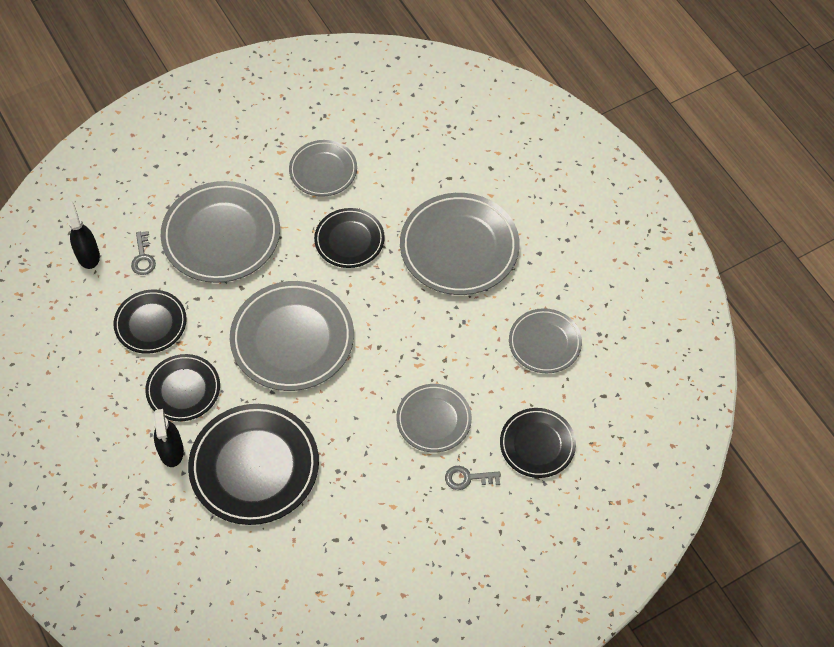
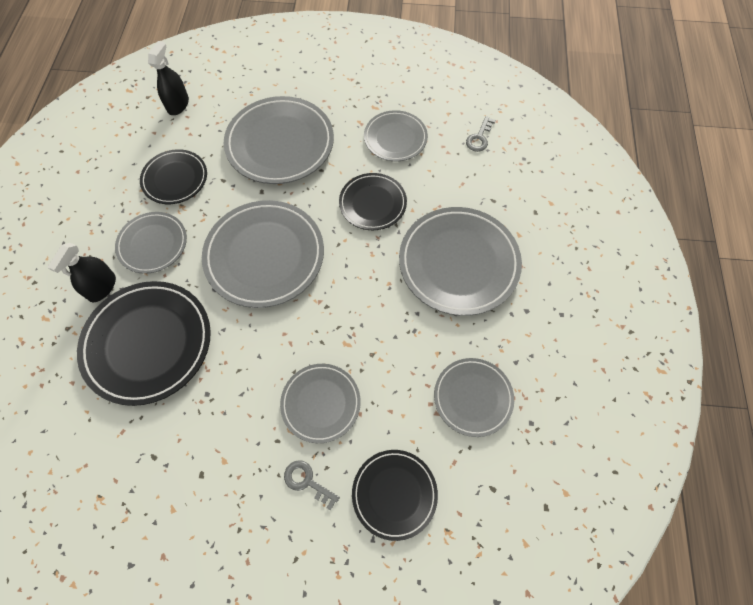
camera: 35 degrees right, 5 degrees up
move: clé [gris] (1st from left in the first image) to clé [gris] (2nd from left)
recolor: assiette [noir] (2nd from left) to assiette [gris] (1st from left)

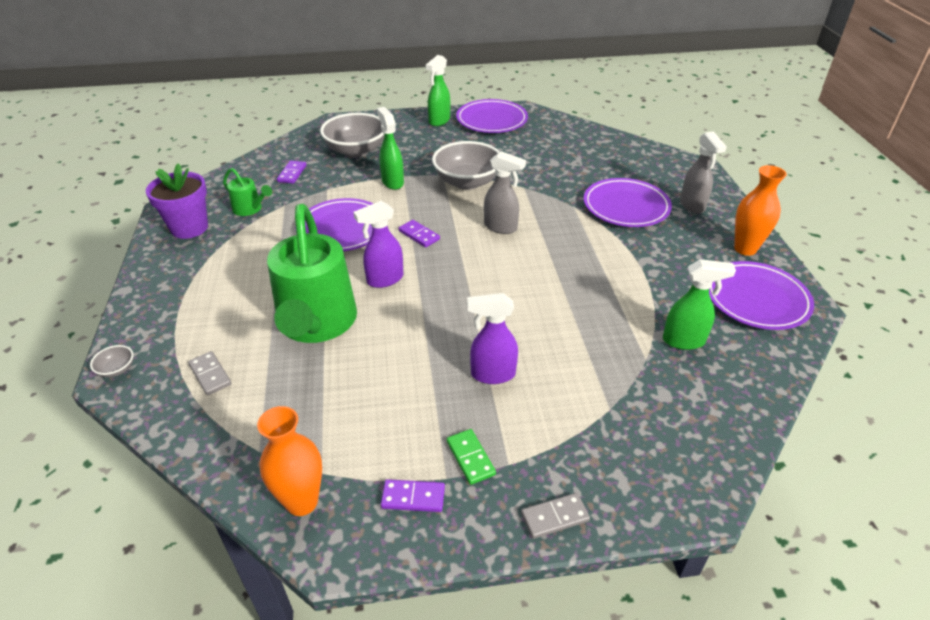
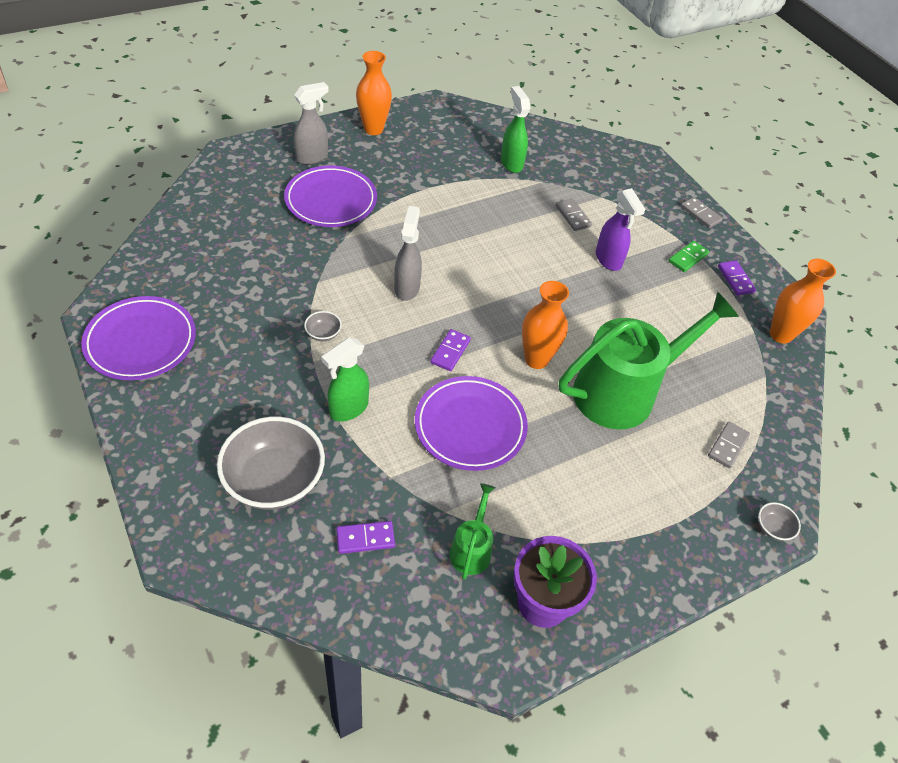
camera: 115 degrees left, 10 degrees up
delete: vaporisateur [vert] (2nd from left); assiette [violet] (4th from left)
insert: domino [gris] (1st from left)
replace: vaporisateur [violet] (1st from left) to vase [orange] (2nd from left)
resize: bol [gris] (3rd from left in the first image) x0.41

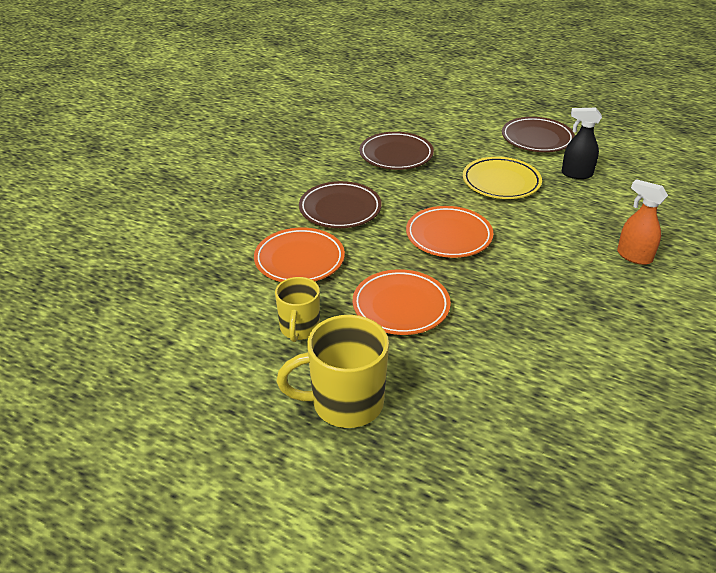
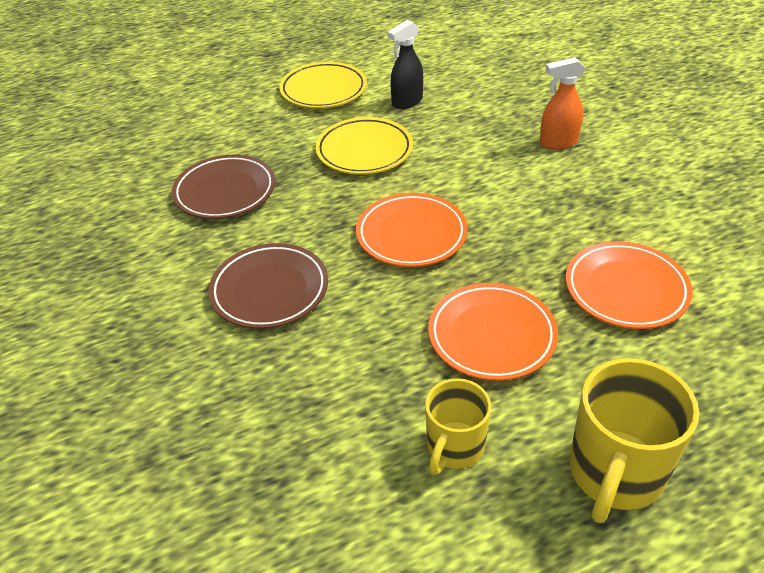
camera: 50 degrees left, 5 degrees up
move: assiette [orange] (1st from left in the first image) to assiette [orange] (3rd from left)
recolor: assiette [marron] (3rd from left) to assiette [jaune] (1st from left)
rotate: tasse [jaune] (1st from left) 75 degrees clockwise

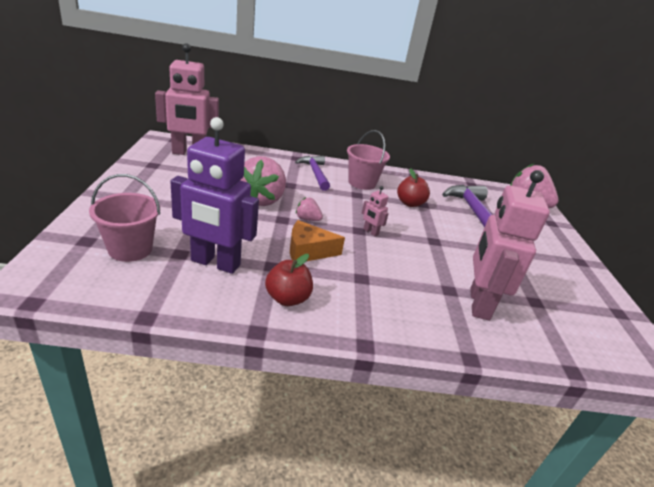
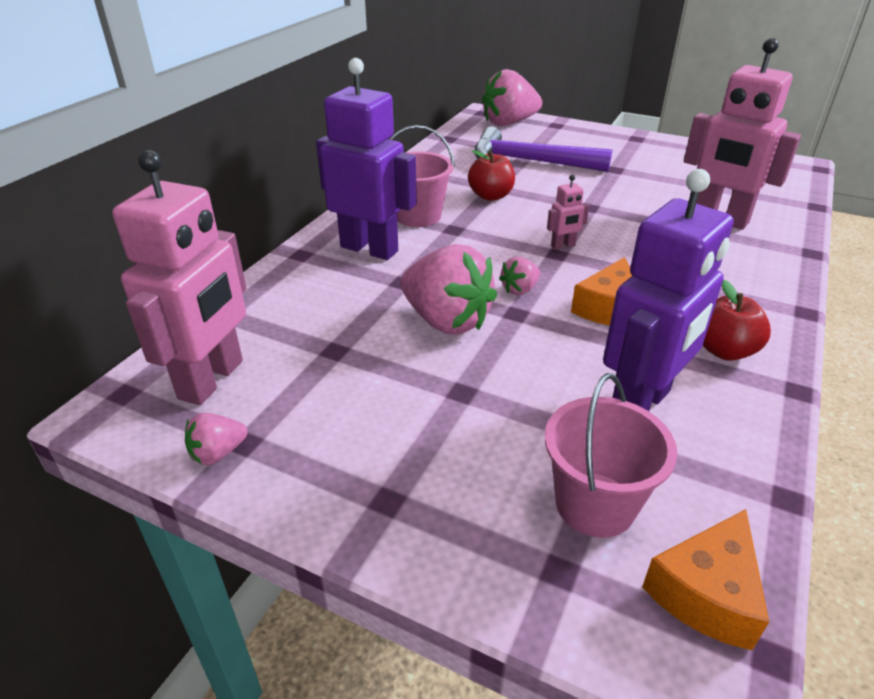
camera: 60 degrees left, 5 degrees up
insert: fraise [rose] (1st from left); fromage [orange] (2nd from left)
replace: marteau [violet] (1st from left) to robot [violet] (1st from left)

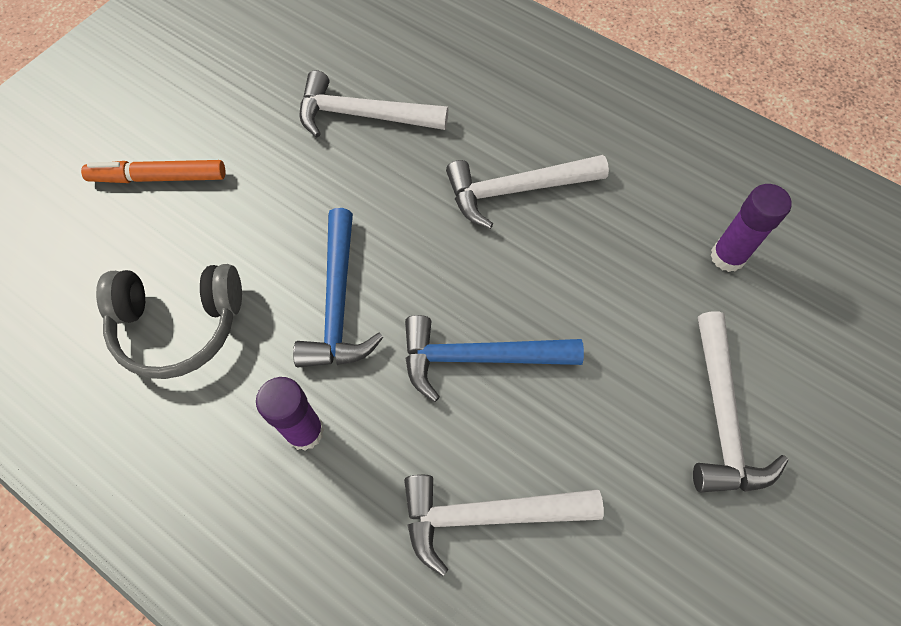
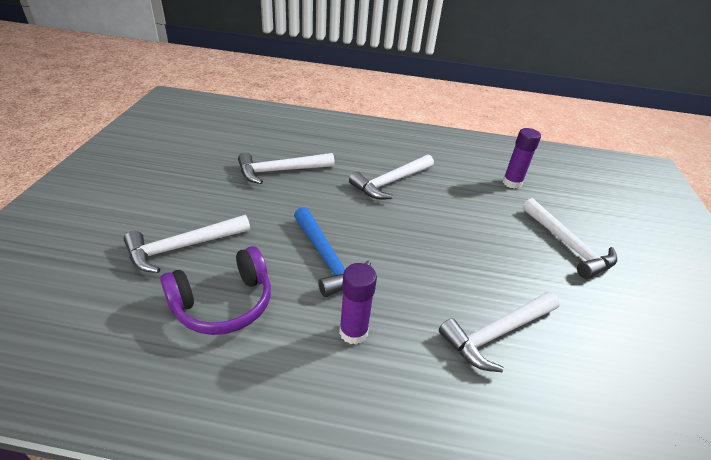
camera: 30 degrees left, 25 degrees down
delete: feutre [orange]; marteau [bleu] (2nd from left)
insert: marteau [blanc] (1st from left)
recolor: casque audio [gris] to casque audio [violet]

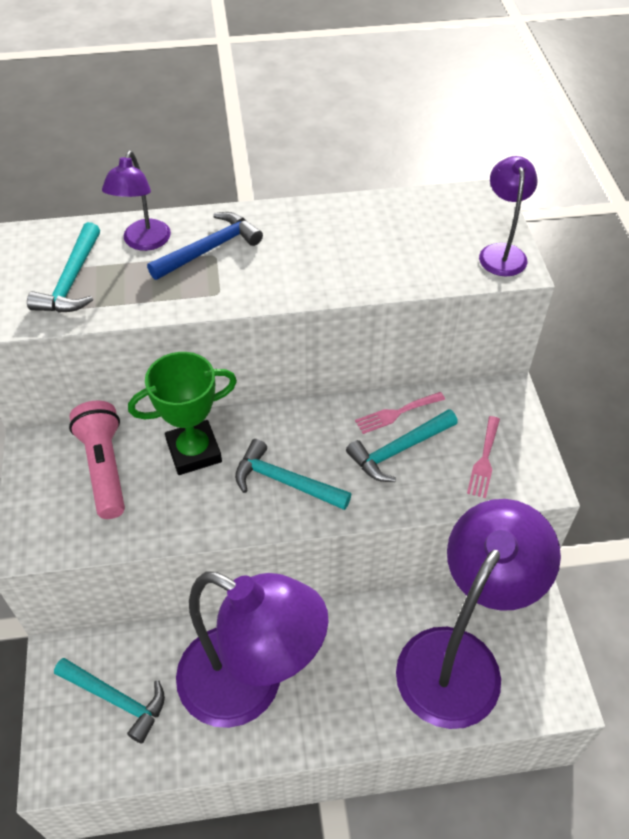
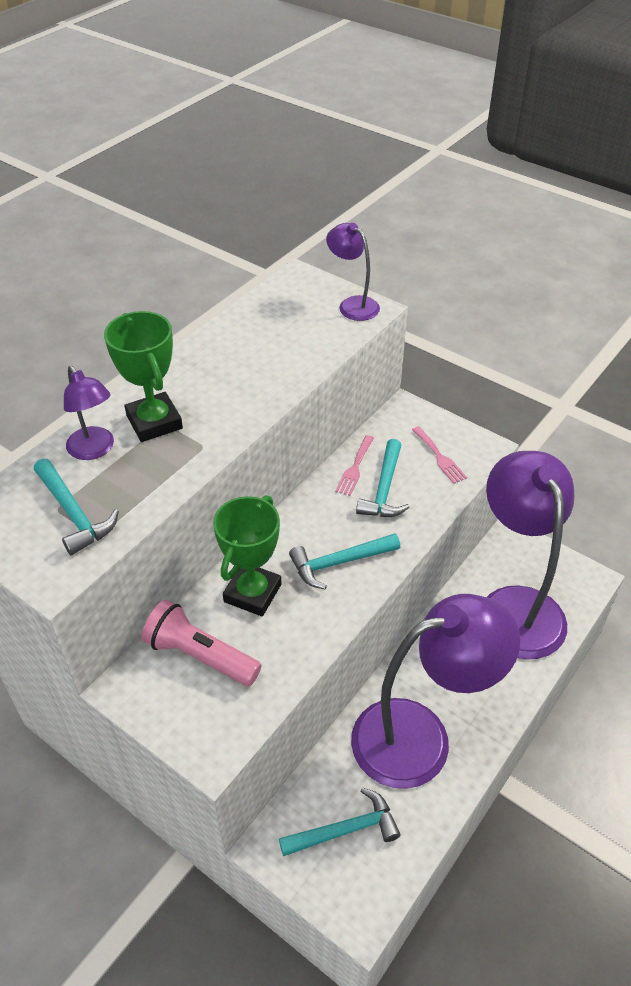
camera: 45 degrees left, 5 degrees down
replace: marteau [bleu] to trophée [vert] (1st from left)

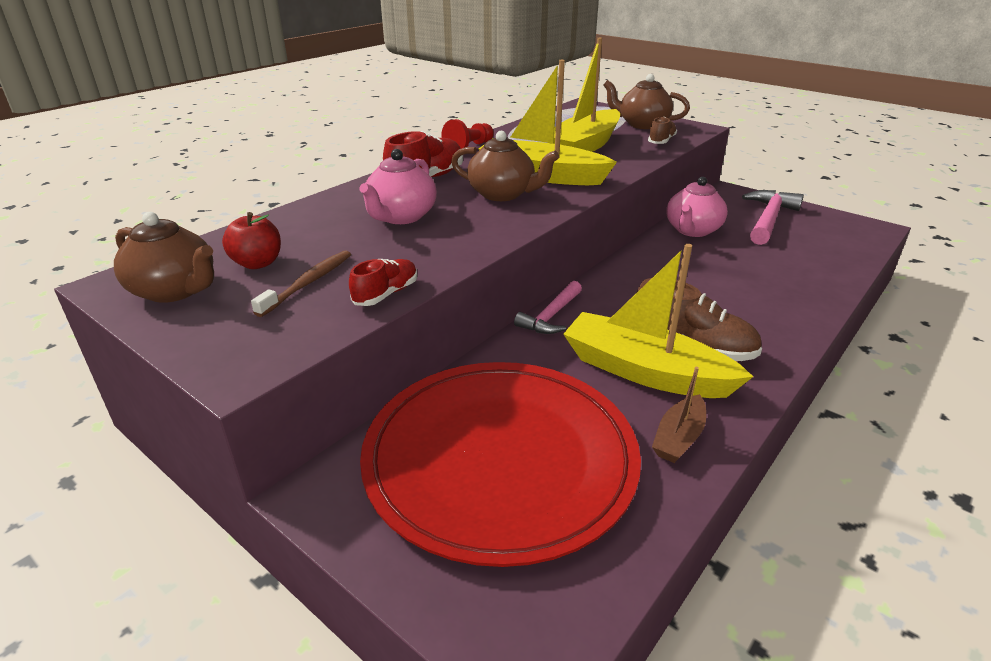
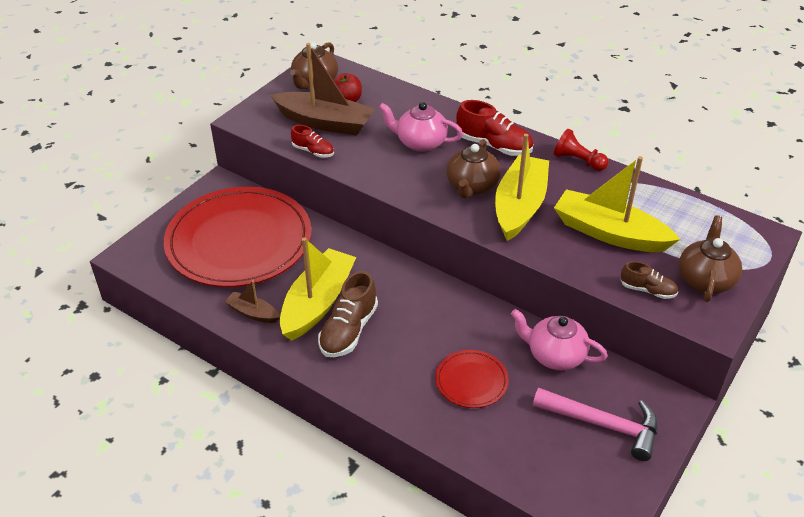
camera: 85 degrees right, 10 degrees up
delete: marteau [rose] (1st from left)
insert: assiette [rouge] (2nd from left)
replace: brosse à dents [marron] to bateau [marron] (2nd from left)

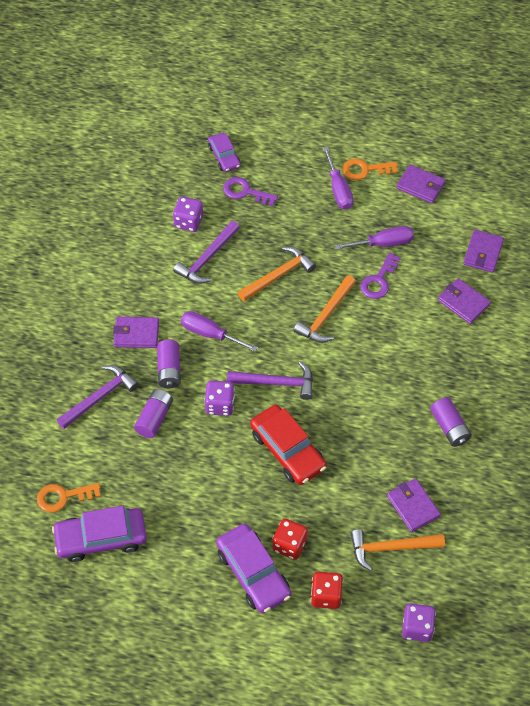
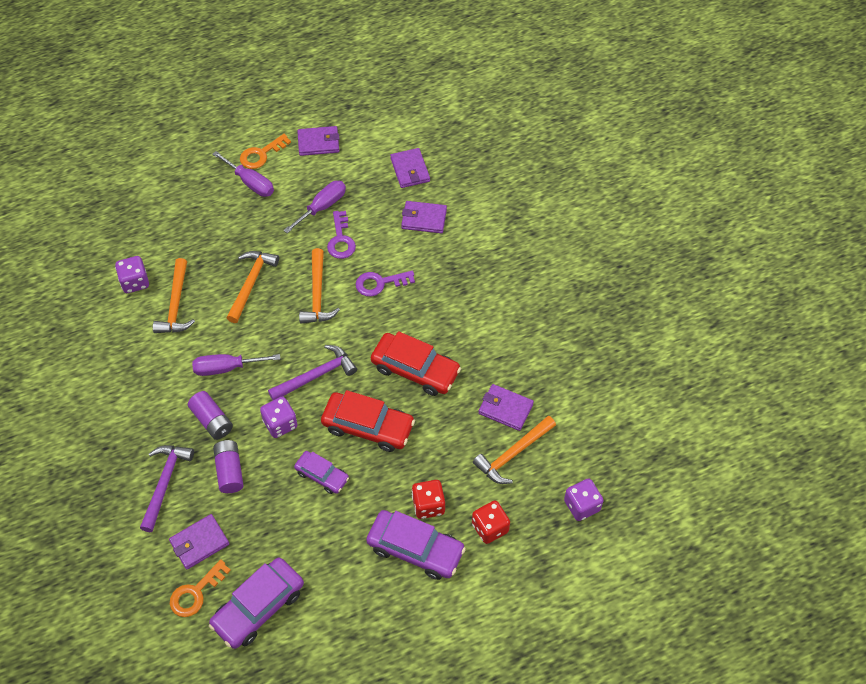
camera: 35 degrees left, 0 degrees up
delete: pile [violet] (3rd from left)
insert: voiture [rouge] (2nd from left)
move: voiture [violet] (2nd from left); clé [violet] (1st from left in the first image) to clé [violet] (2nd from left); portefeuille [violet] (1st from left)
recolor: marteau [violet] (2nd from left) to marteau [orange] (1st from left)

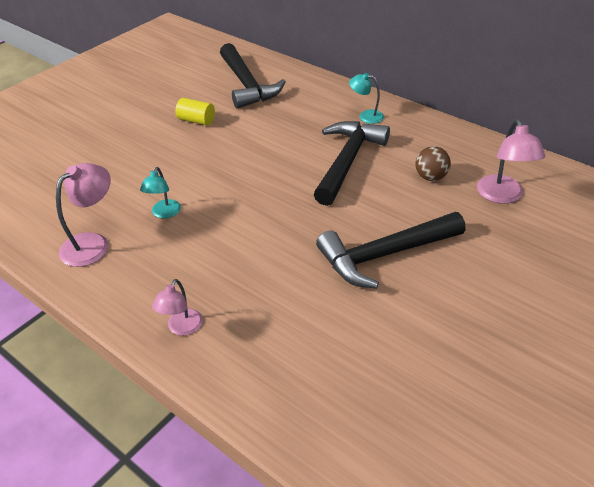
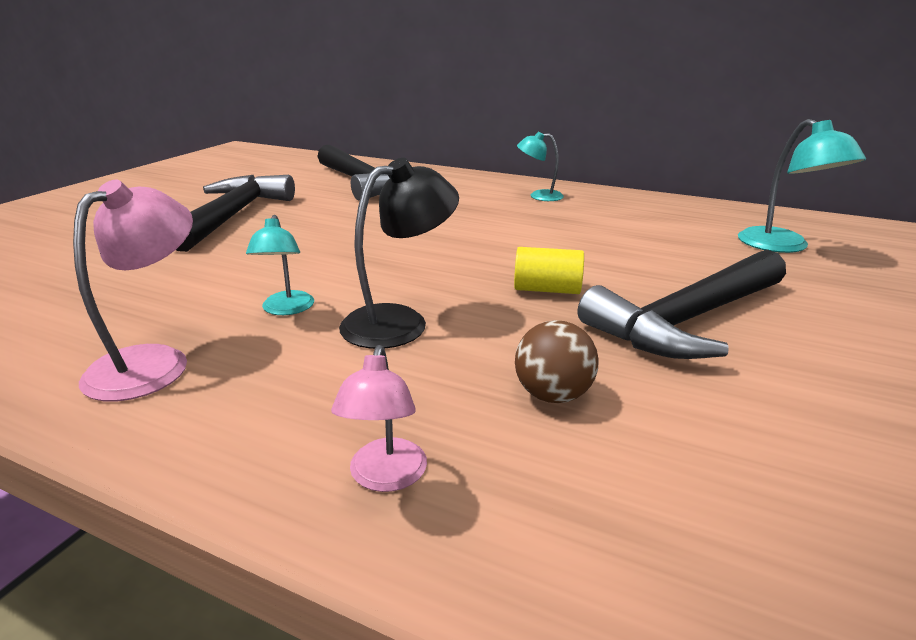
camera: 15 degrees left, 15 degrees down
insert: lampe [noir]
move: cylindre [jaune]; marteau [noir] (2nd from left in the first image) to marteau [noir] (1st from left); balle [marron]
recolor: lampe [rose] (3rd from left) to lampe [turquoise] (3rd from left)

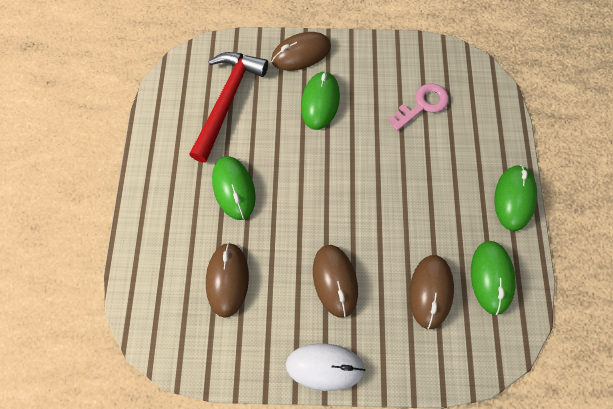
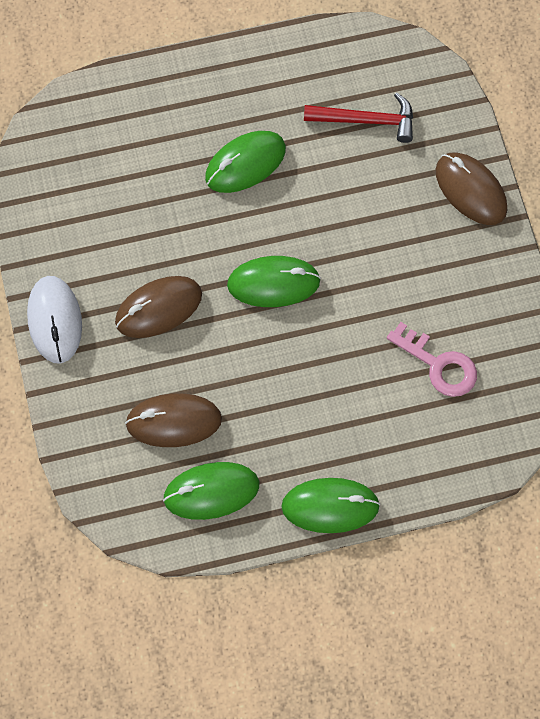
camera: 75 degrees right, 0 degrees up
delete: souris [marron] (1st from left)
move: souris [vert] (2nd from left in the first image) to souris [vert] (3rd from left)
resize: marteau [rouge] x0.65

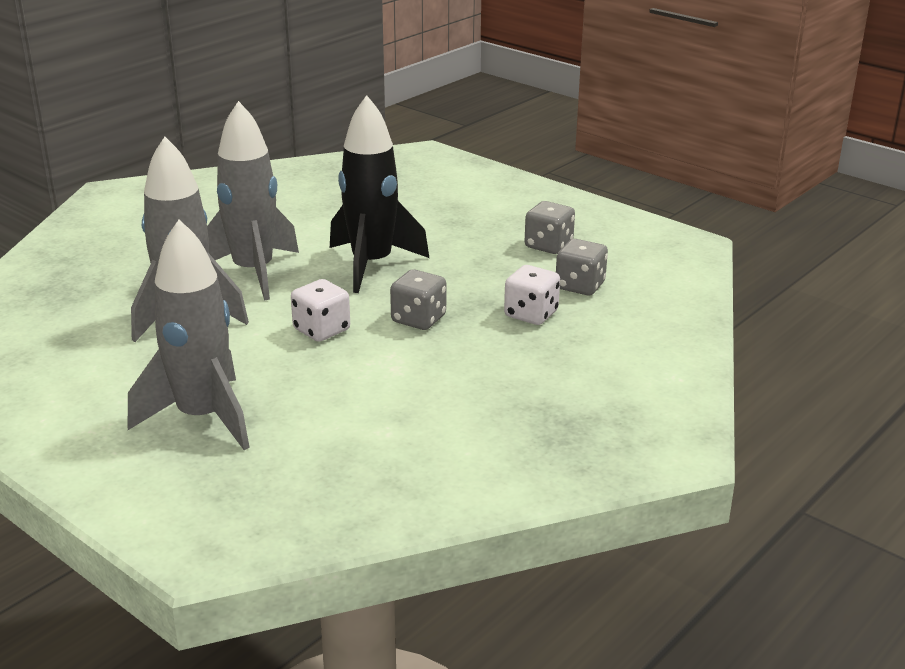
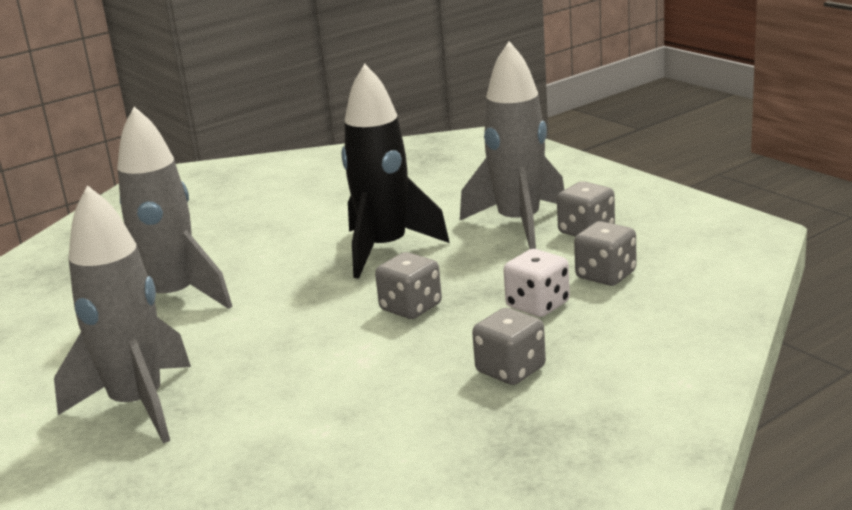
camera: 15 degrees right, 5 degrees down
delete: dé [blanc] (1st from left)
insert: dé [gris] (2nd from left)
move: fusée [gris] (3rd from left)

